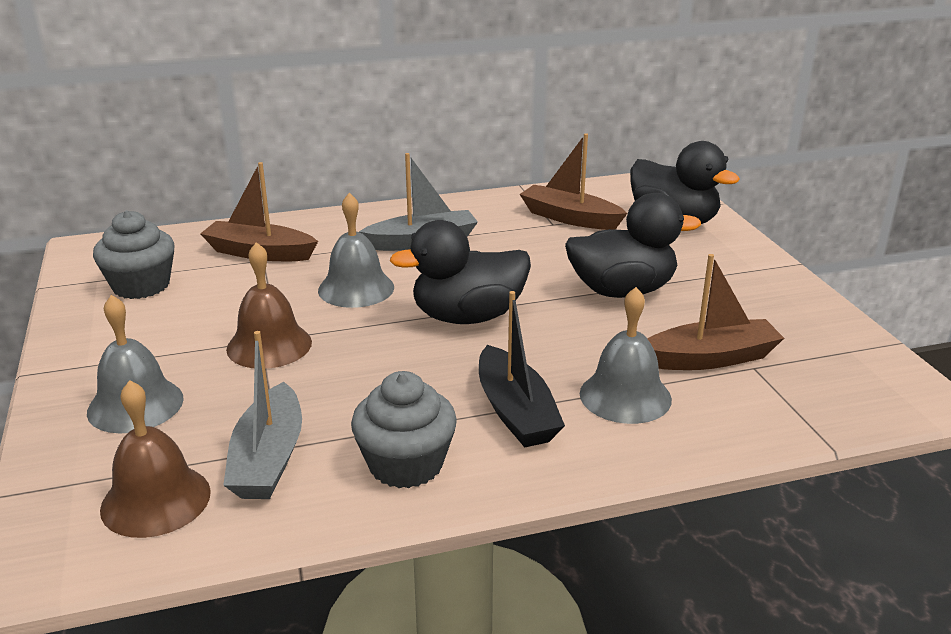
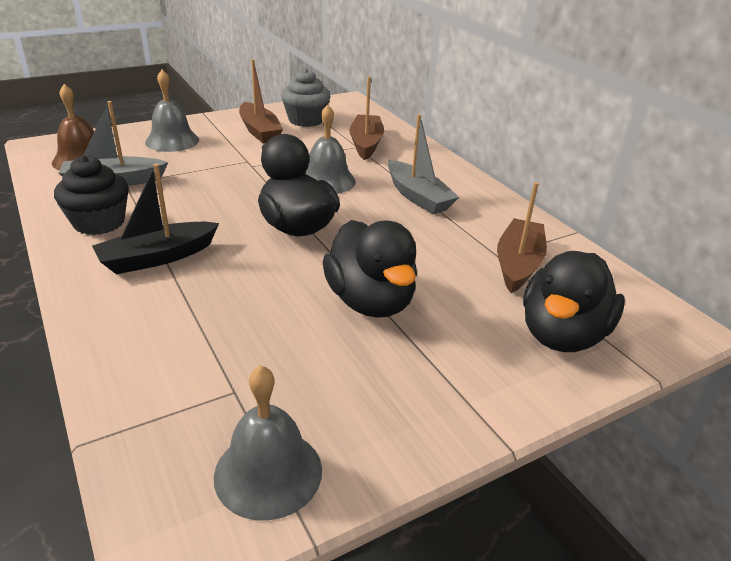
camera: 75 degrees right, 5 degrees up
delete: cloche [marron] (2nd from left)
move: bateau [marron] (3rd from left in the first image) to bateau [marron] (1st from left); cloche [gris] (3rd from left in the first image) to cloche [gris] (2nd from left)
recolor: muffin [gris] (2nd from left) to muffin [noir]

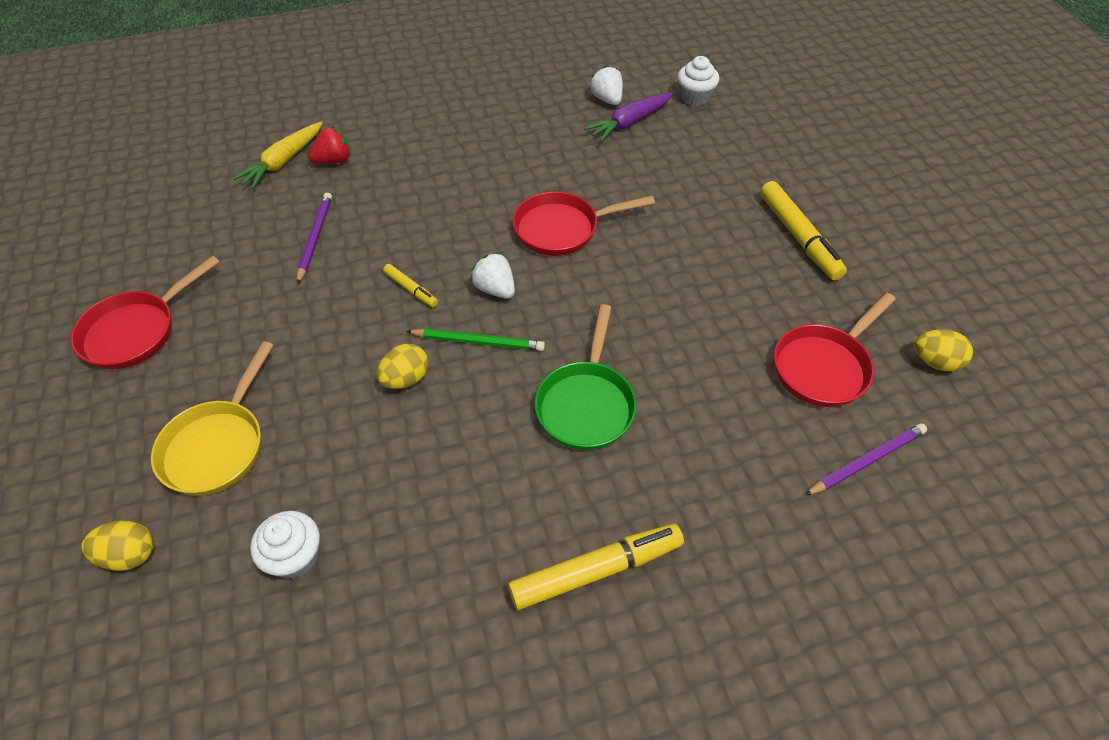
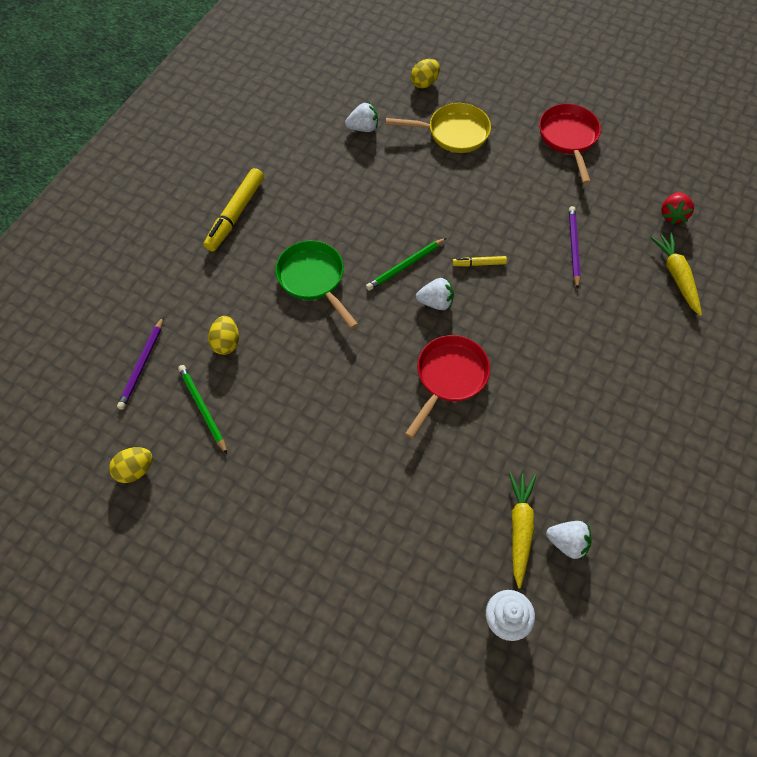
camera: 135 degrees right, 10 degrees up
delete: feutre [jaune] (3rd from left)
move: fraise [rouge]; œuf [jaune] (2nd from left)
replace: poêle [rouge] (3rd from left) to crayon [vert] (1st from left); muffin [blanc] (1st from left) to fraise [blanc] (1st from left)
recolor: carotte [violet] to carotte [jaune] (1st from left)
rotate: crayon [violet] (1st from left in the first image) 135 degrees counterclockwise; poêle [jaune] 120 degrees clockwise

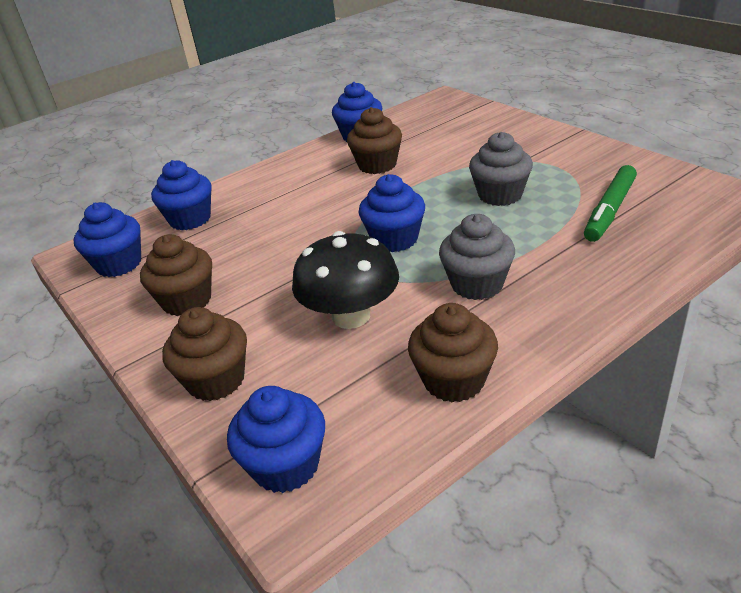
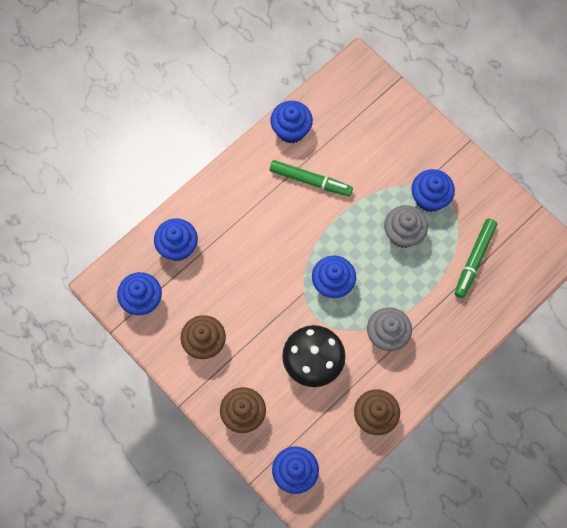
camera: 10 degrees left, 35 degrees up
insert: muffin [bleu] (6th from left)
replace: muffin [marron] (3rd from left) to feutre [vert] (1st from left)

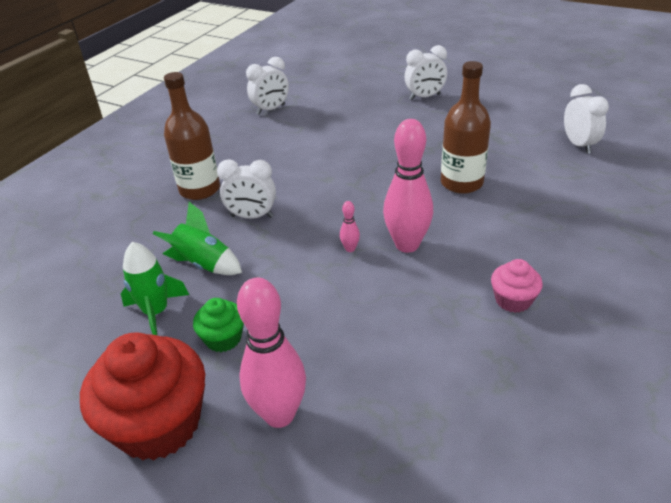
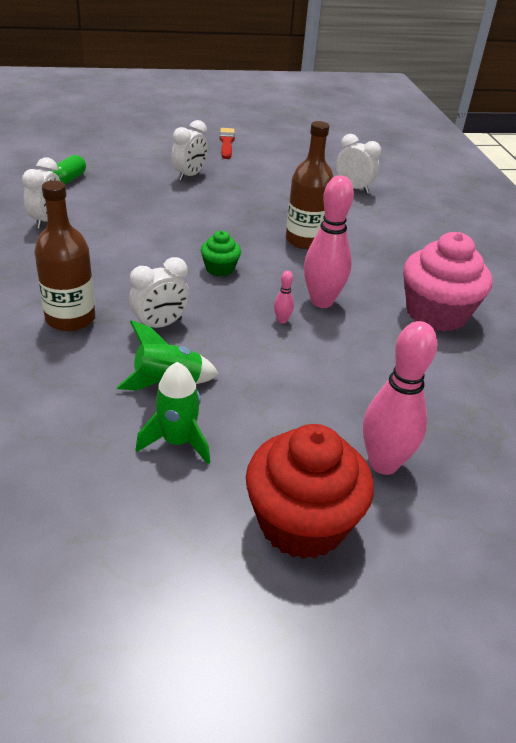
camera: 45 degrees left, 0 degrees up
insert: pinceau [rouge]; gélule [vert]
move: muffin [vert]
resize: muffin [rose] x2.03

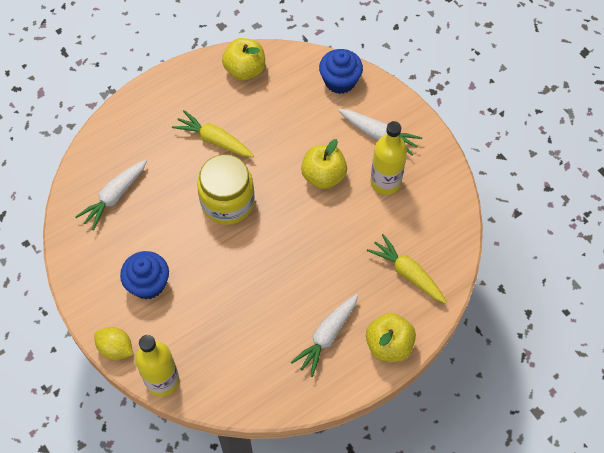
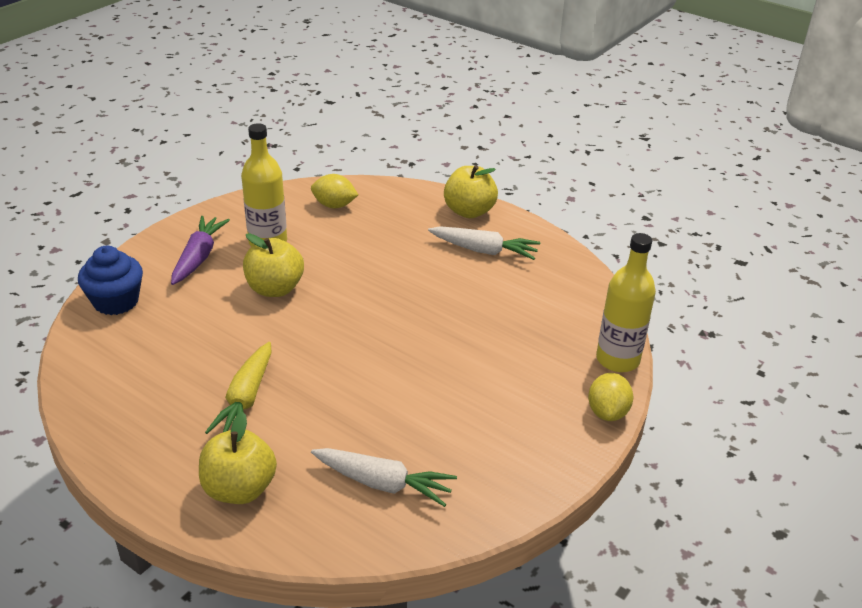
camera: 110 degrees left, 25 degrees down
delete: bocal [jaune]; carotte [jaune] (2nd from left); muffin [bleu] (1st from left)
insert: citron [jaune] (1st from left)
move: pomme [jaune] (1st from left)
recolor: carotte [blanc] (3rd from left) to carotte [violet]

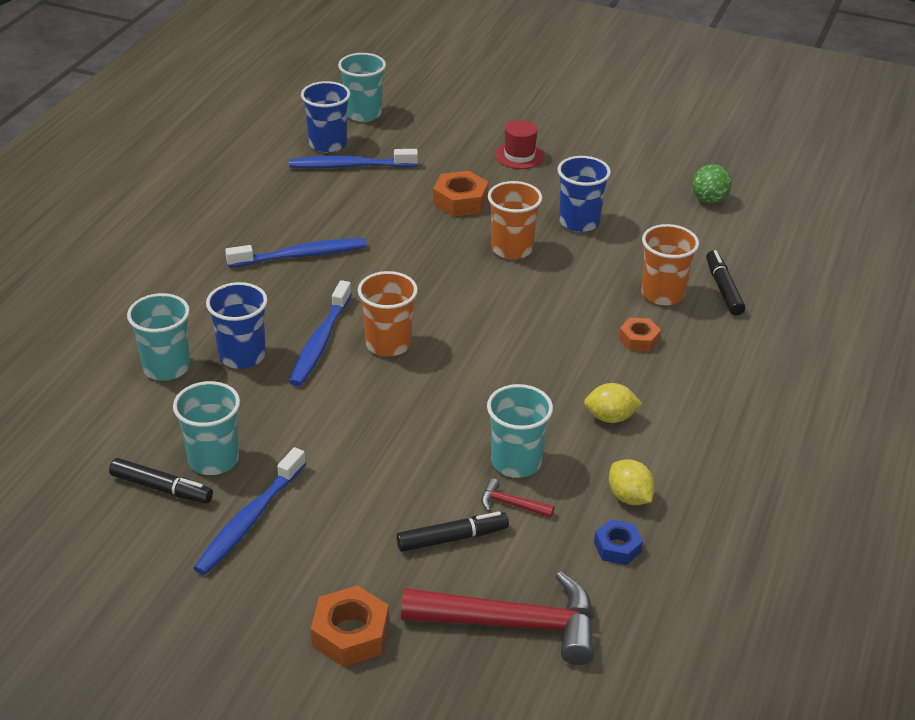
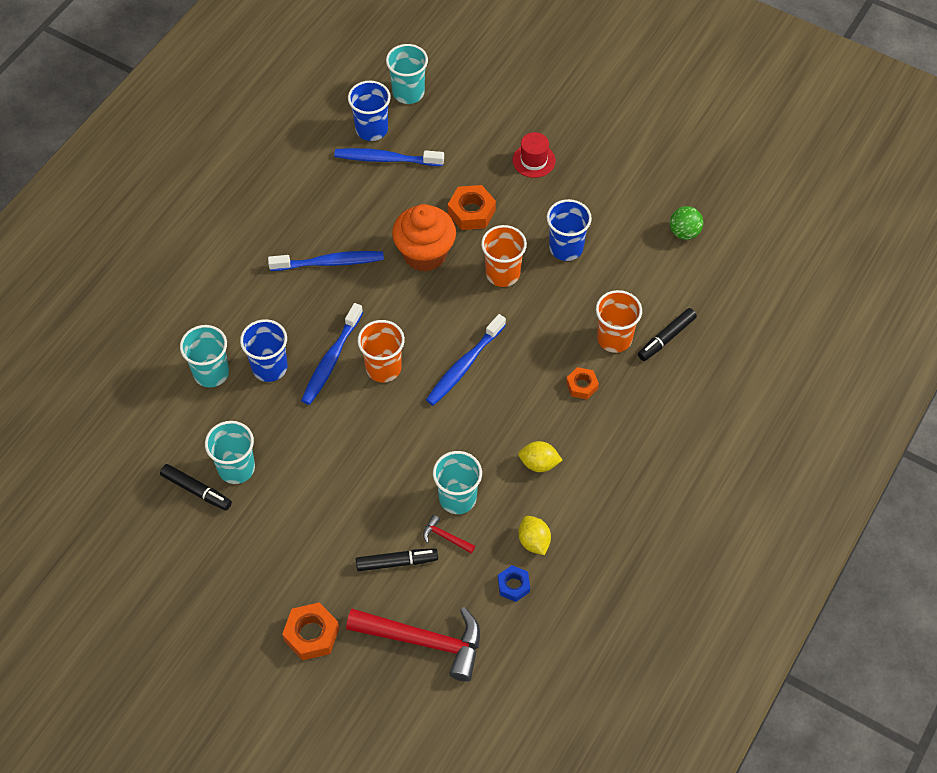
camera: 10 degrees right, 20 degrees up
insert: muffin [orange]
move: brosse à dents [bleu] (1st from left in the first image) to brosse à dents [bleu] (4th from left)
rotate: feutre [noir] (3rd from left) 135 degrees counterclockwise

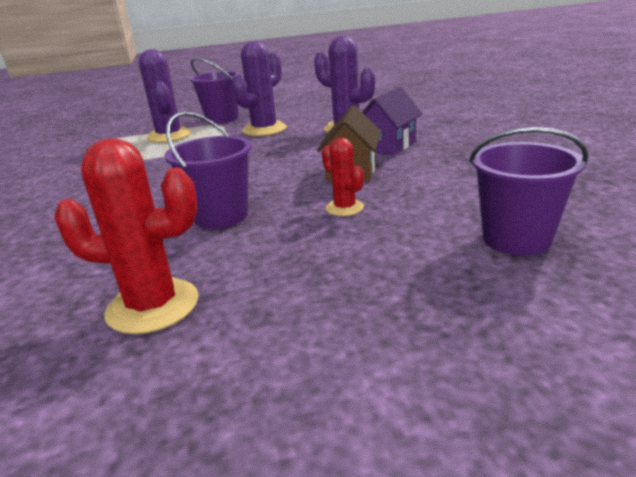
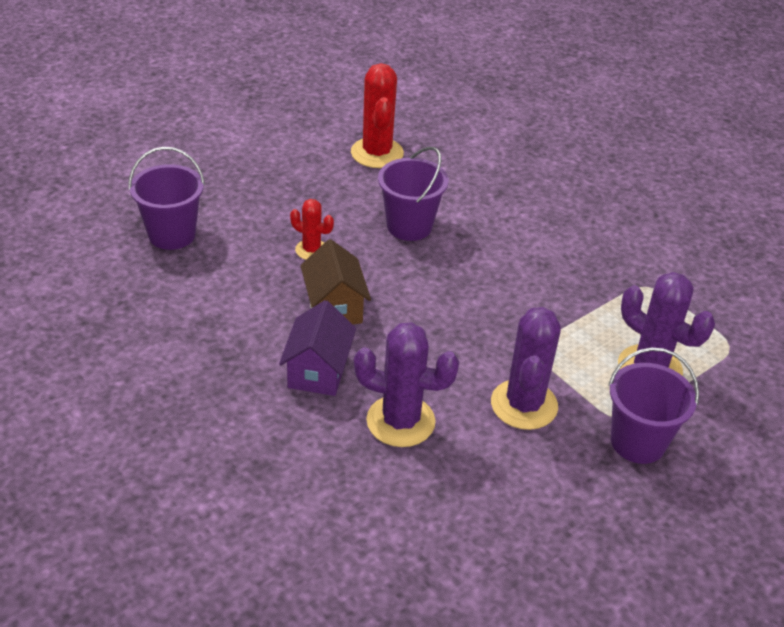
camera: 150 degrees right, 15 degrees up
rotate: cactus [rouge] (1st from left in the first image) 75 degrees counterclockwise

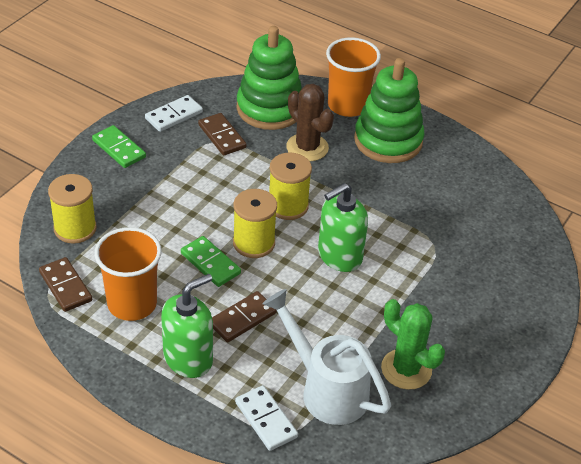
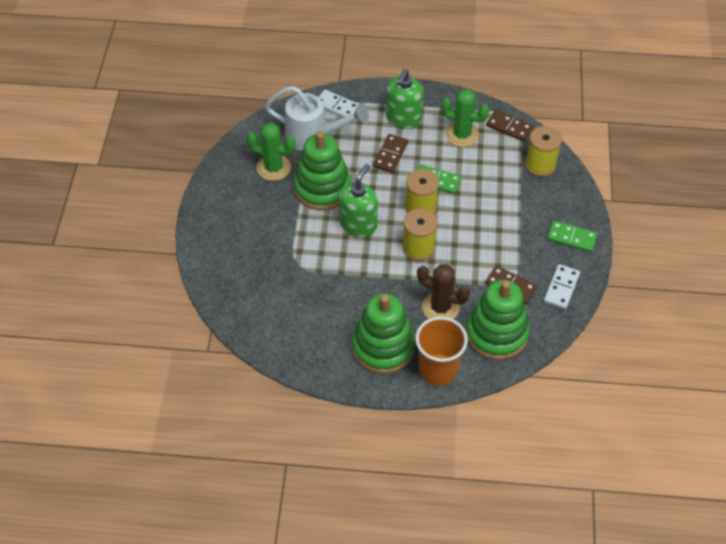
camera: 155 degrees right, 10 degrees up
insert: jouet à empiler [vert] (1st from left)
replace: gobelet [orange] (1st from left) to cactus [vert] (2nd from left)

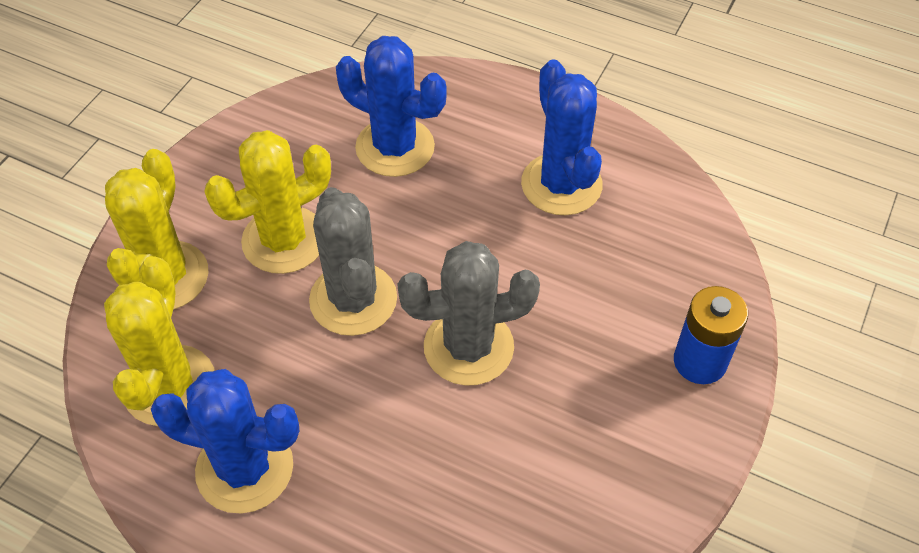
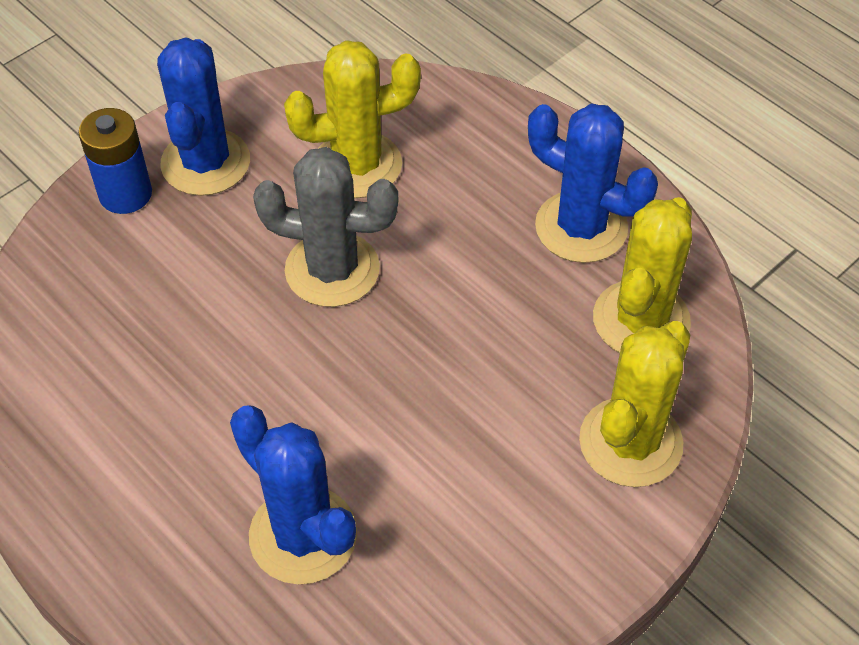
camera: 160 degrees left, 0 degrees up
delete: cactus [gris] (1st from left)
move: cactus [bleu] (3rd from left in the first image) to cactus [bleu] (1st from left); cactus [jaune] (3rd from left in the first image) to cactus [jaune] (1st from left)

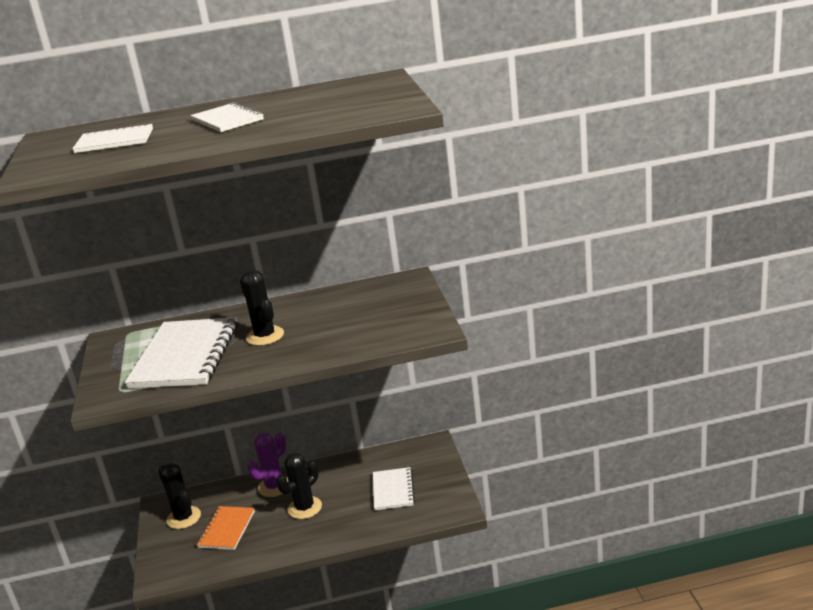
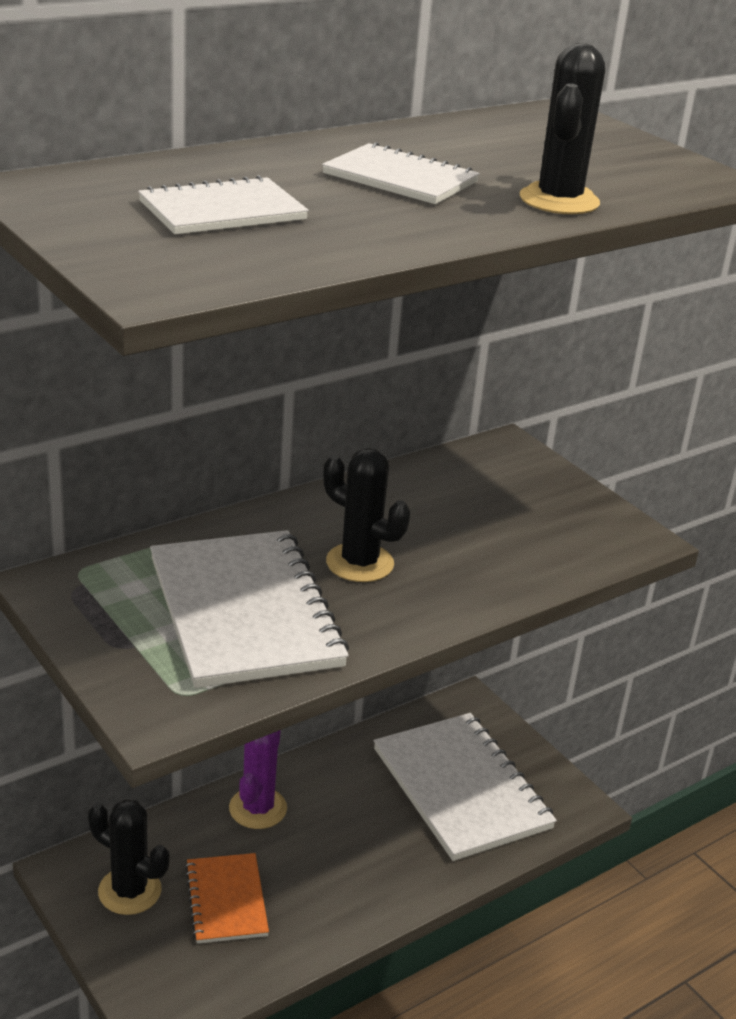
camera: 30 degrees left, 5 degrees up
move: cactus [noir] (3rd from left)
resize: carnet [blanc] (4th from left) x1.82

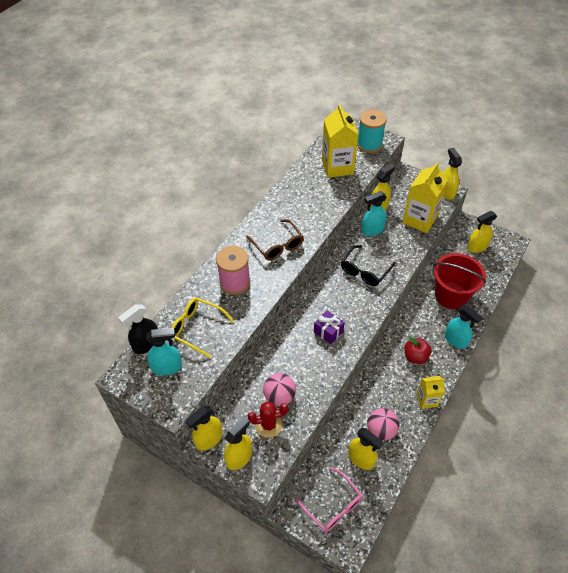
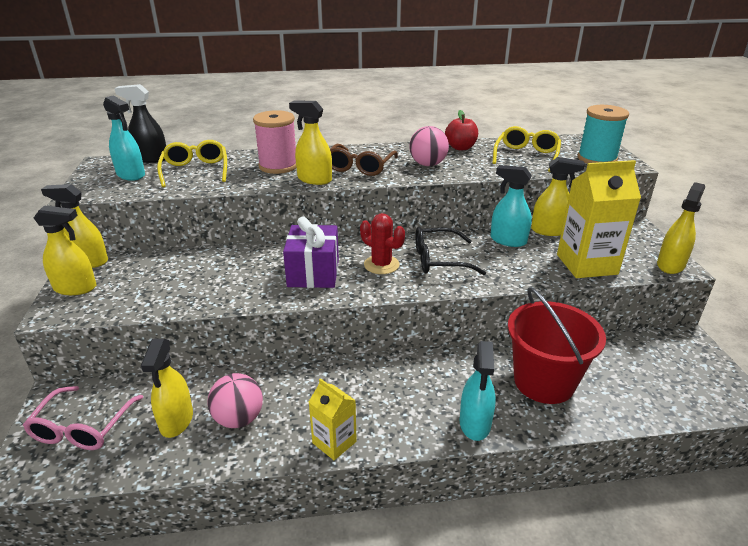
camera: 50 degrees right, 20 degrees down
move: vaporisateur [jaune] (6th from left in the first image) to vaporisateur [jaune] (4th from left); pomme [rouge]; balle [rose] (1st from left in the first image) to balle [rose] (2nd from left); cactus [rouge]
replace: brique de lait [jaune] (1st from left) to lunettes [jaune] (2nd from left)
resize: cadeau [violet] x1.56

